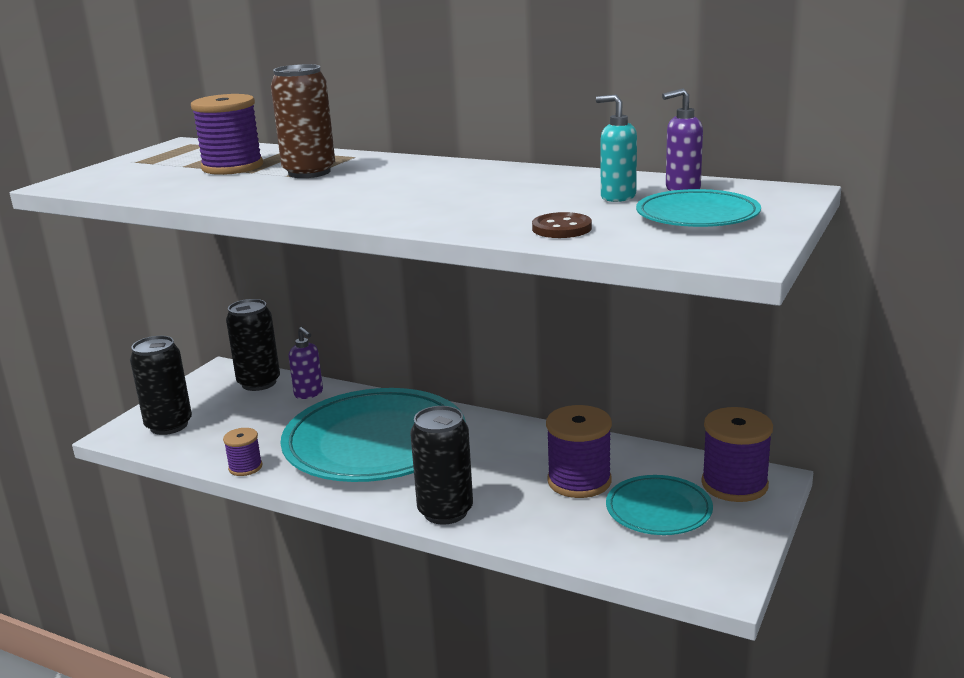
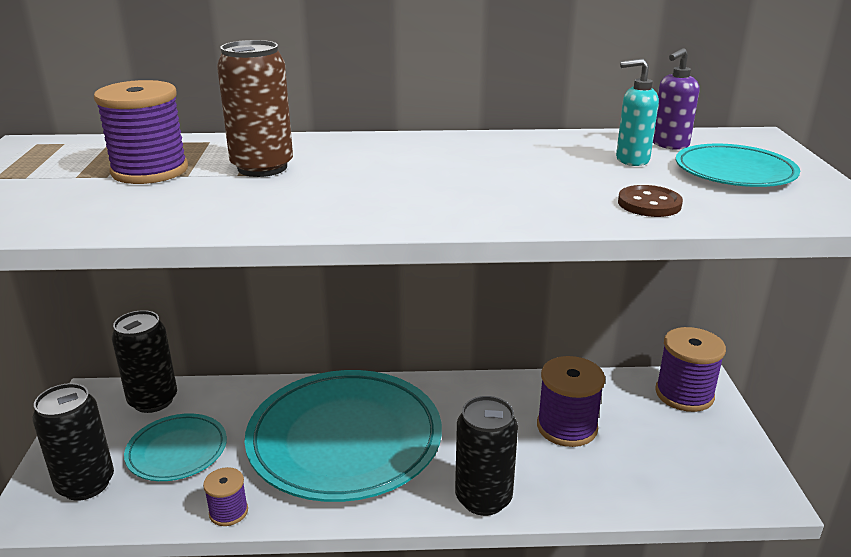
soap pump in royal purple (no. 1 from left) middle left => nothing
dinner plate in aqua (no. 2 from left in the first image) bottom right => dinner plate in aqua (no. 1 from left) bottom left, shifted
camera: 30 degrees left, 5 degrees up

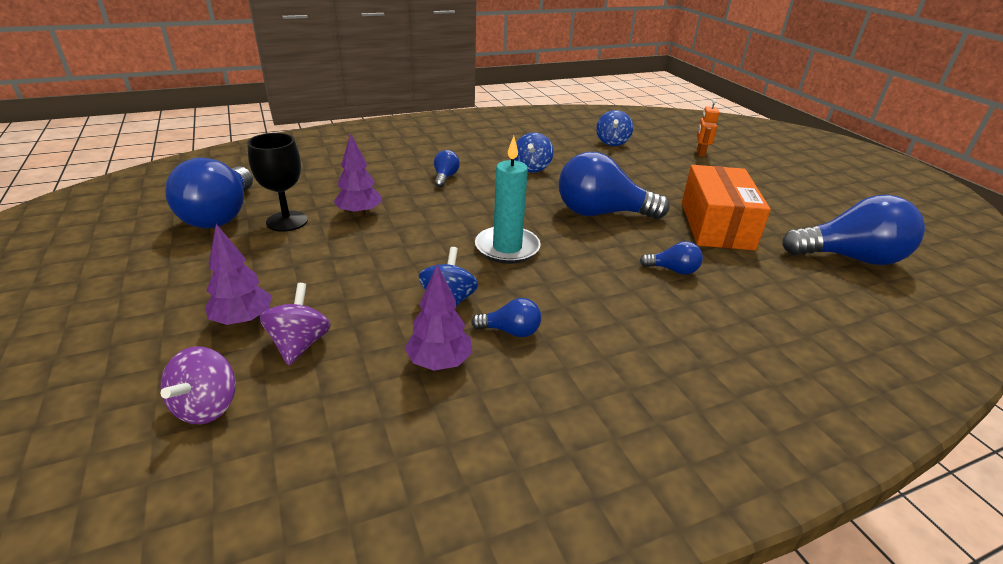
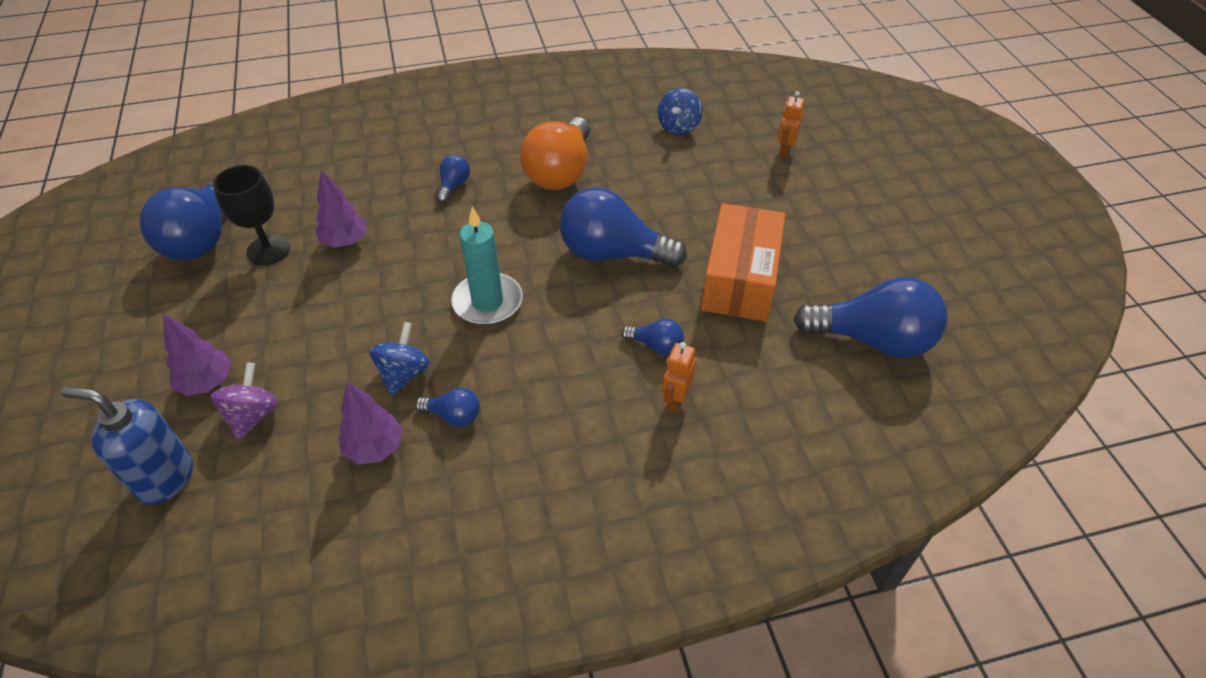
nothing => robot in orange-coloured (no. 1 from left) centre
whirligig in royal purple (no. 1 from left) bottom left => soap pump in cobalt middle left
whirligig in cobalt (no. 2 from left) top centre => lightbulb in orange-coloured top centre
camera: 10 degrees right, 15 degrees up

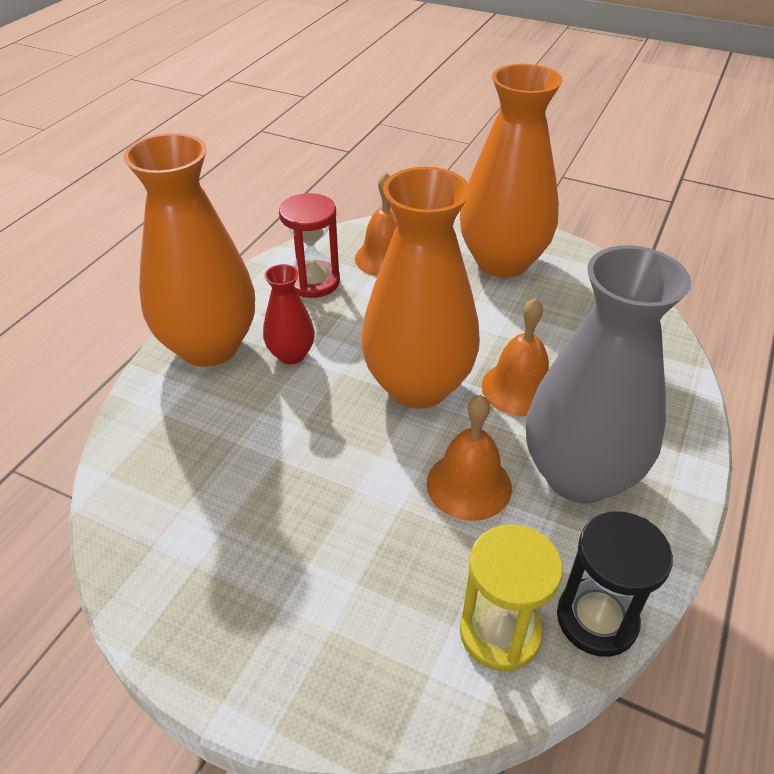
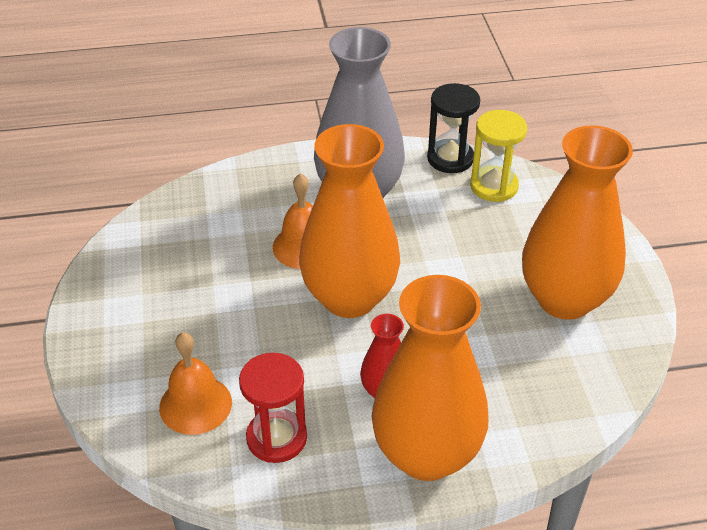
school bell in orange-coloured (no. 2 from left) centre => nothing
tall vase in orange-coloured (no. 3 from left) top centre => tall vase in orange-coloured (no. 3 from left) middle right, shifted
camera: 125 degrees left, 0 degrees up

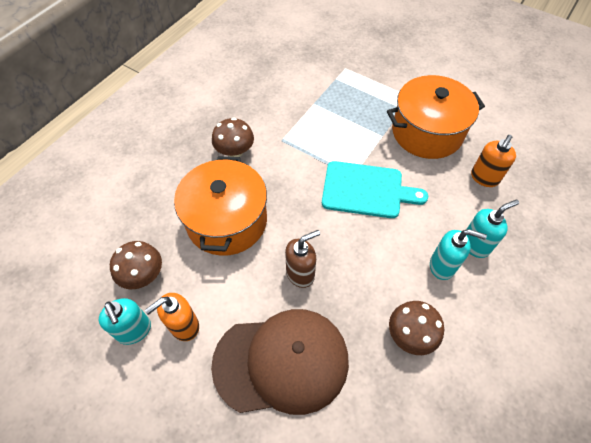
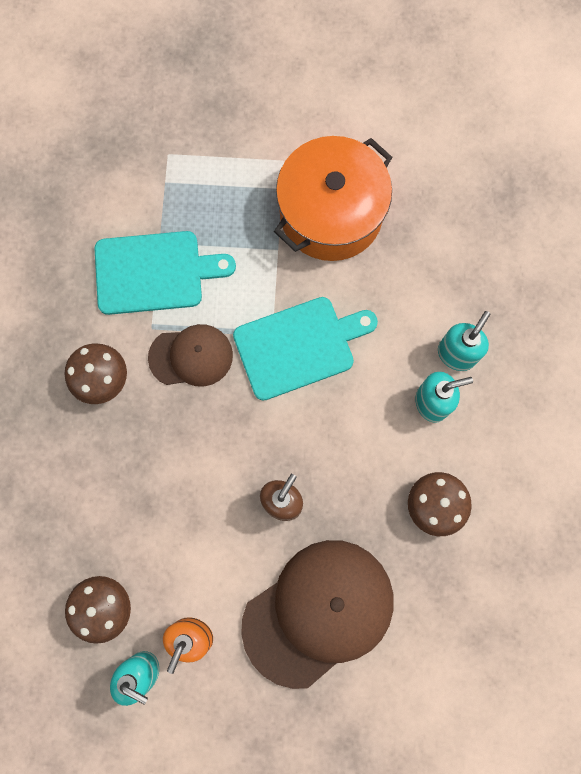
pot in orange-coloured (no. 1 from left) centre => nothing
soap pump in orange-coloured (no. 2 from left) middle right => nothing
nothing => chopping board in aqua (no. 1 from left) middle left
nothing => cap in brown (no. 1 from left) middle left
camera: 30 degrees left, 20 degrees up

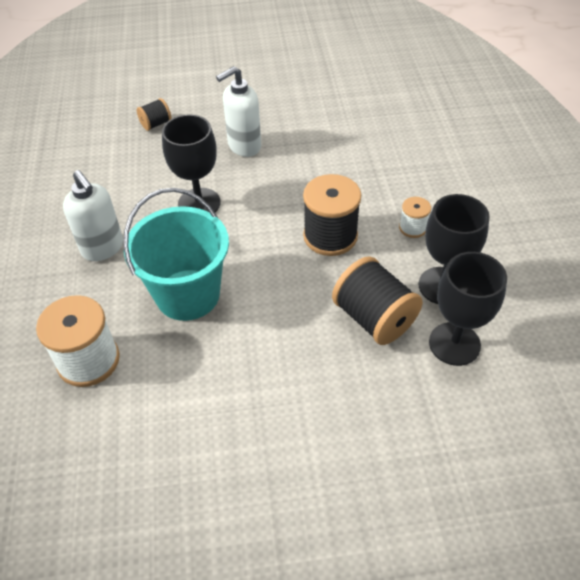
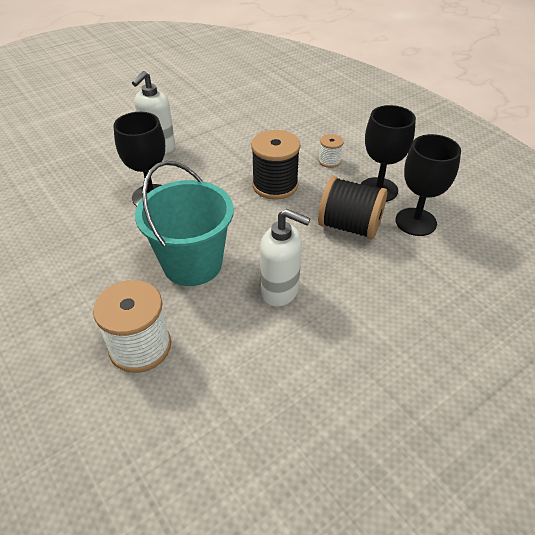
reel of thread in ebony (no. 1 from left) top left => nothing
soap pump in pure white (no. 1 from left in the first image) middle left => soap pump in pure white (no. 2 from left) centre, shifted
camera: 30 degrees left, 5 degrees down

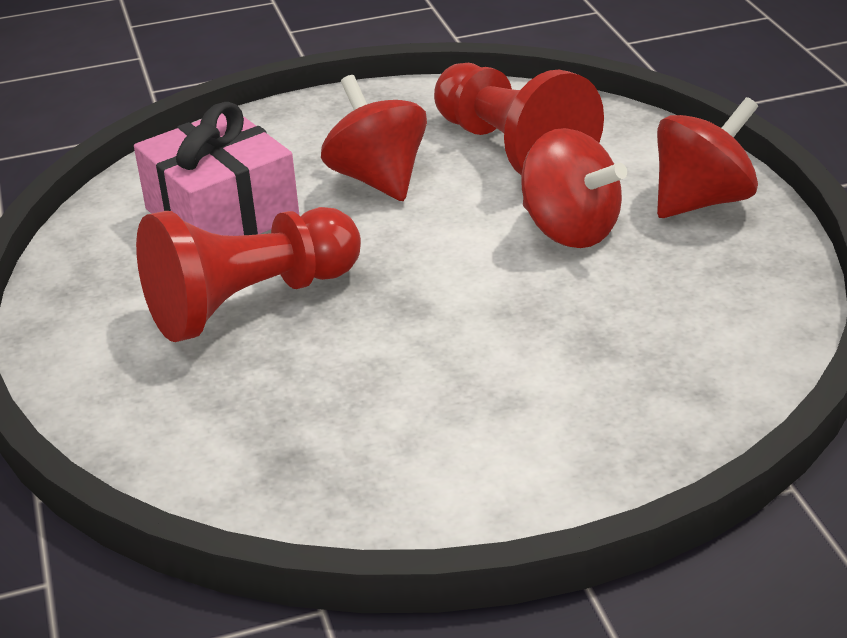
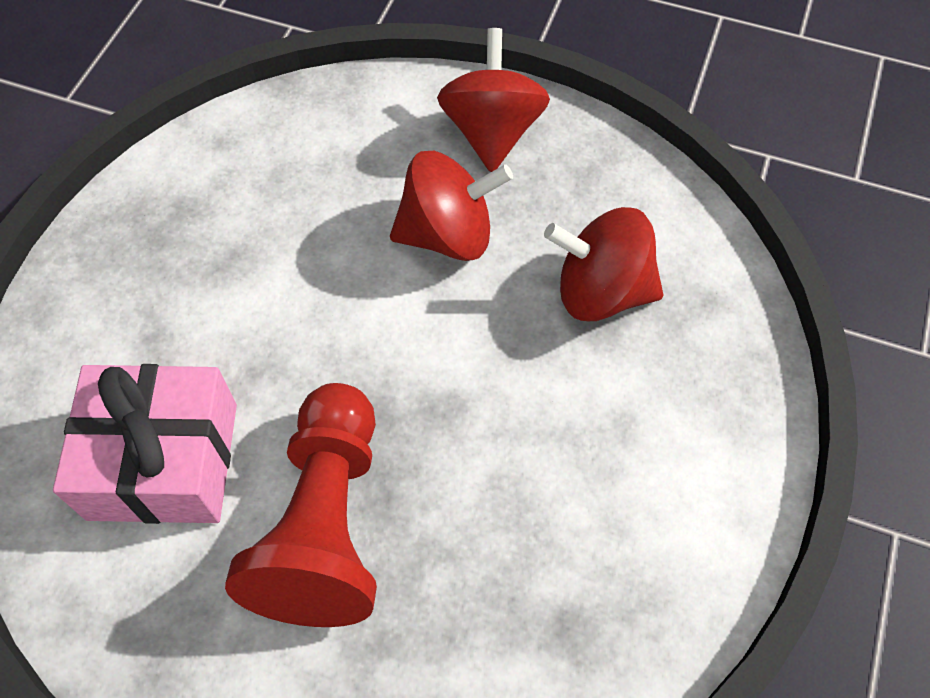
pawn in red (no. 2 from left) top centre => nothing
whirligig in red (no. 1 from left in the first image) top centre => whirligig in red (no. 3 from left) centre, shifted
camera: 55 degrees left, 25 degrees up

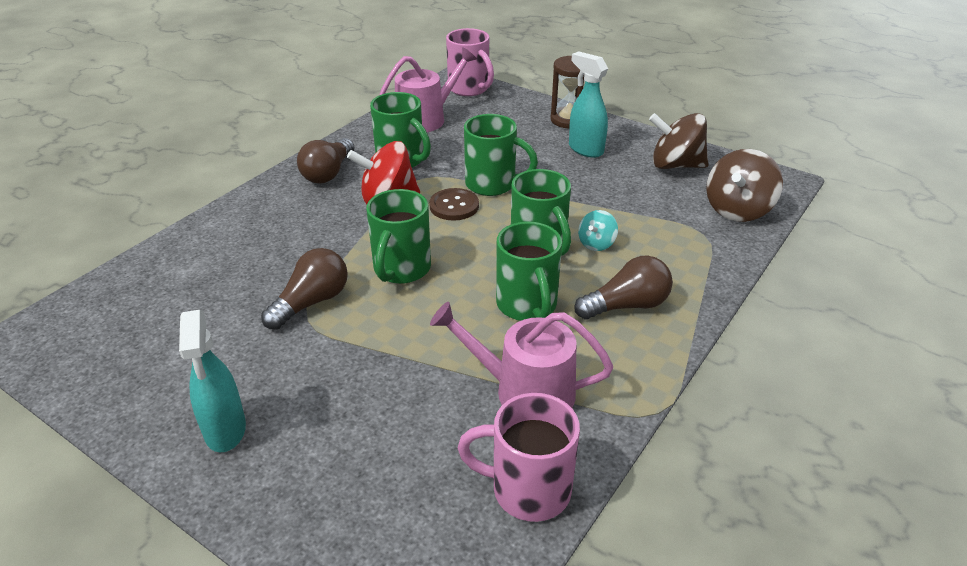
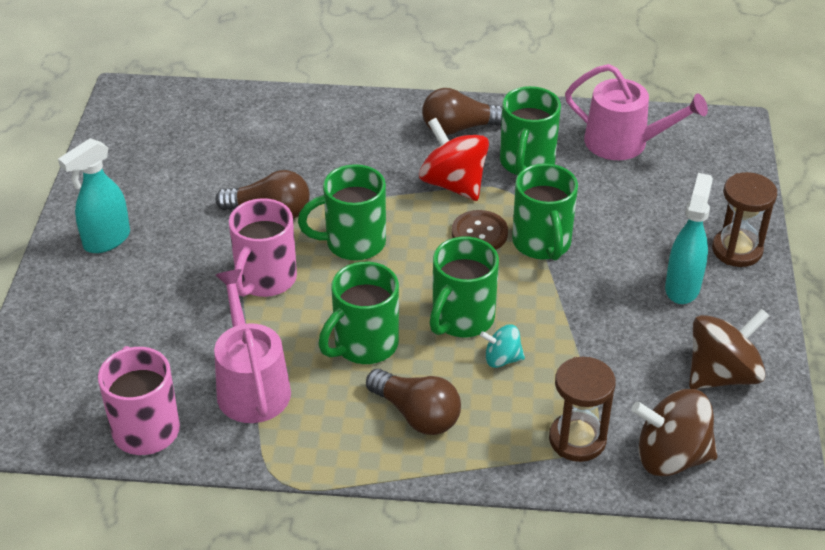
nothing => sand timer in brown (no. 1 from left) bottom right
coffee mug in rose-pink (no. 1 from left in the first image) top centre => coffee mug in rose-pink (no. 2 from left) middle left, shifted
whirligig in brown (no. 1 from left in the first image) top right => whirligig in brown (no. 2 from left) middle right, 75 degrees clockwise
camera: 60 degrees right, 5 degrees up

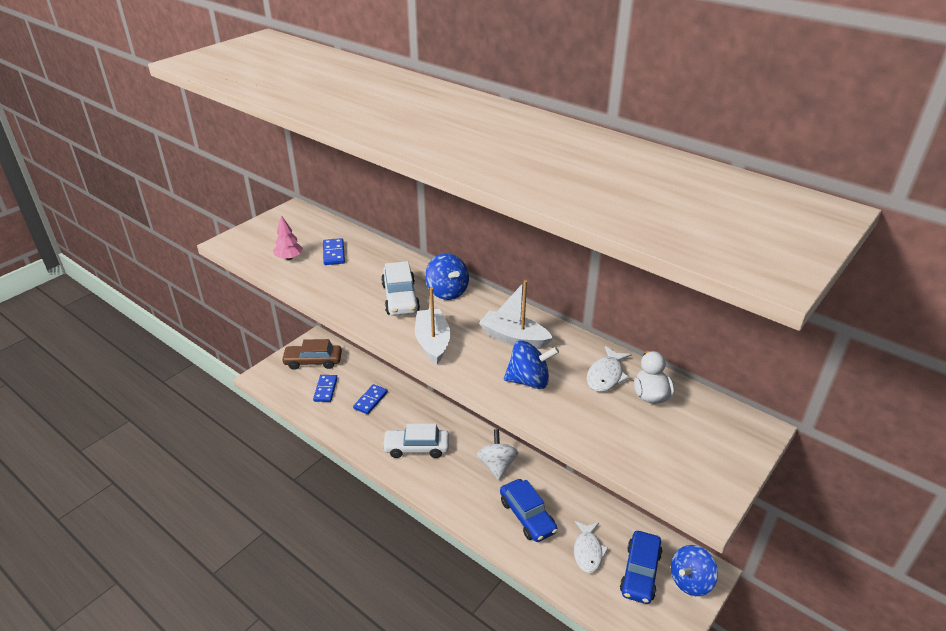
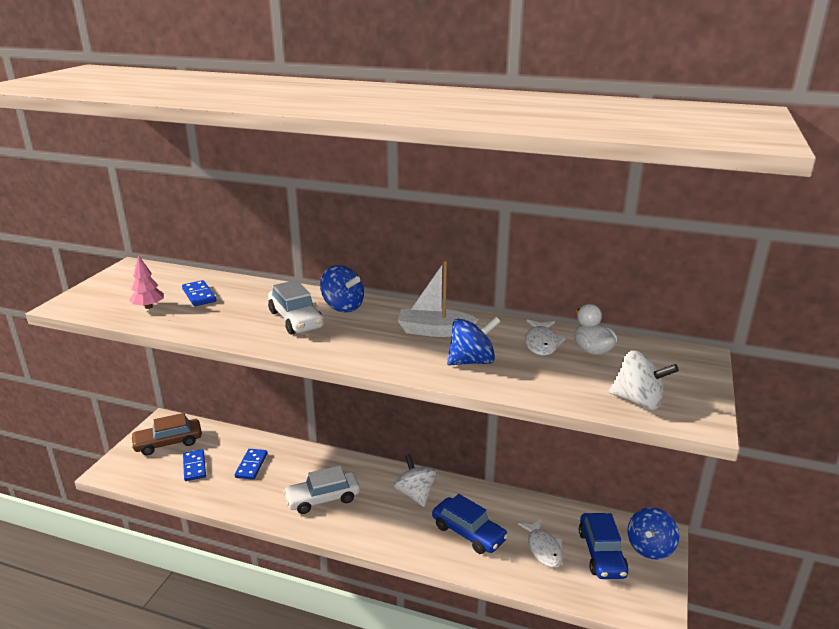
sailboat in pure white (no. 1 from left) centre => nothing
nothing => whirligig in pure white (no. 2 from left) middle right
camera: 20 degrees left, 10 degrees down

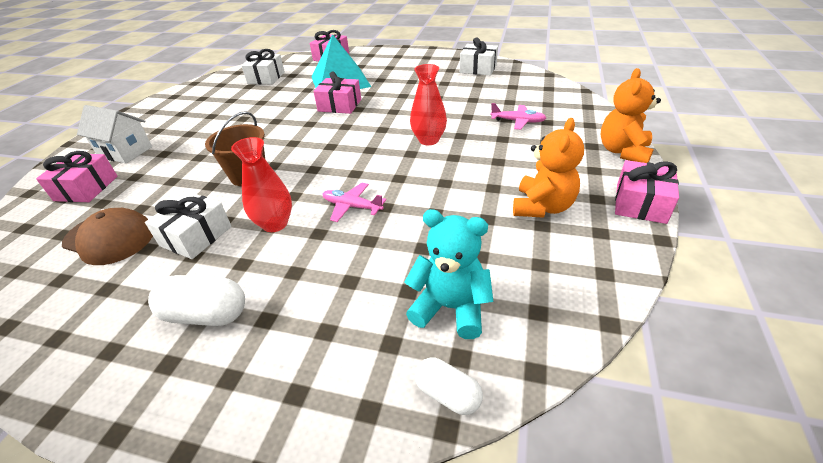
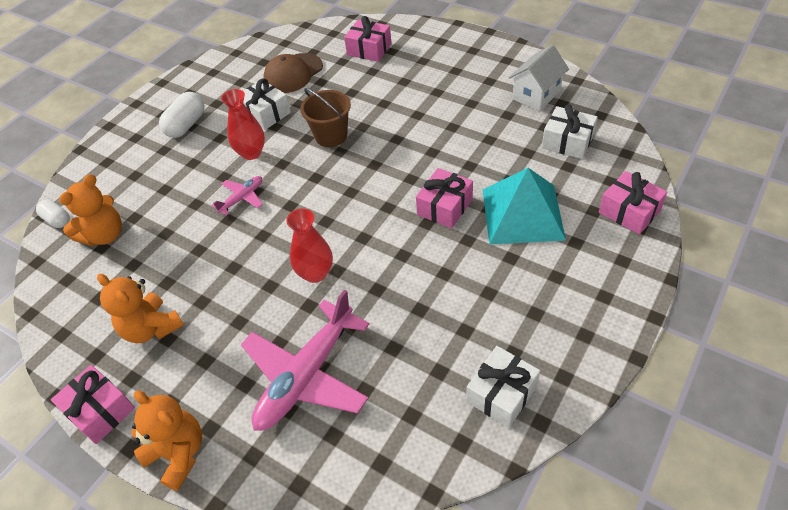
cottage in pure white top left => cottage in pure white top right, shifted
teddy bear in aqua centre => teddy bear in orange-coloured (no. 1 from left) middle left
pill in pure white (no. 2 from left in the first image) bottom centre => pill in pure white (no. 1 from left) middle left, 75 degrees clockwise
plane in rose-pink (no. 2 from left) top centre => plane in rose-pink (no. 2 from left) bottom centre, x2.12
camera: 110 degrees right, 10 degrees up

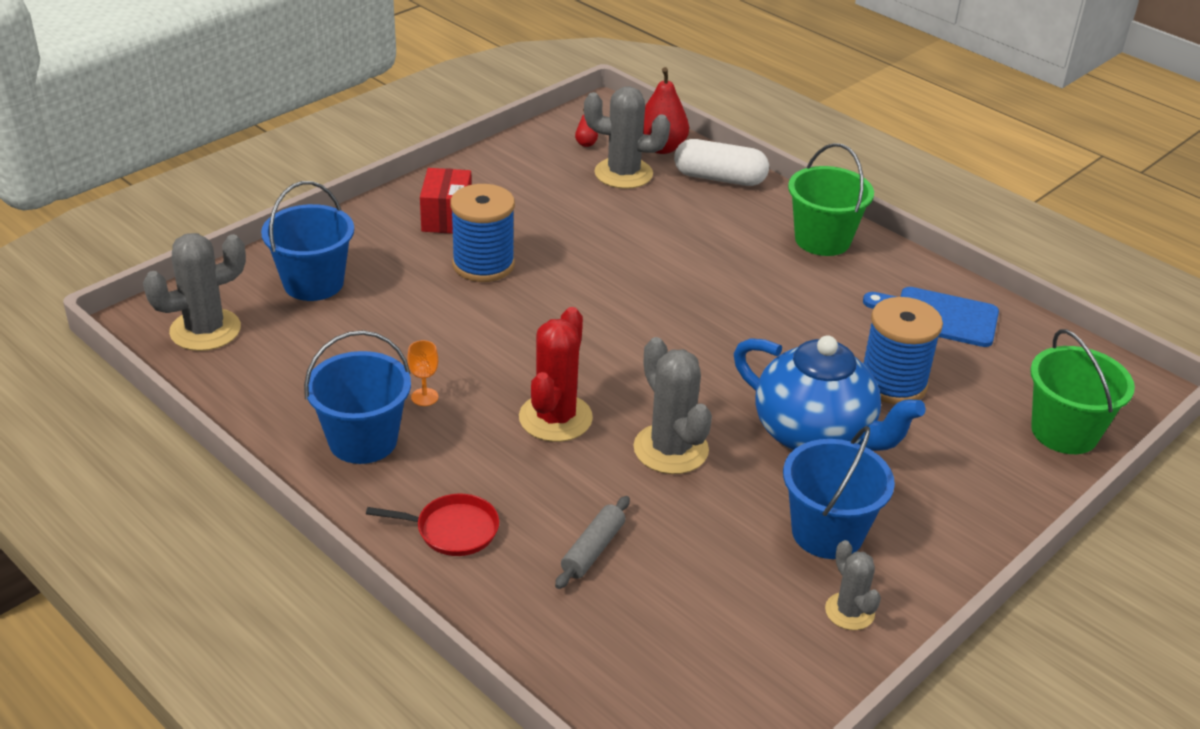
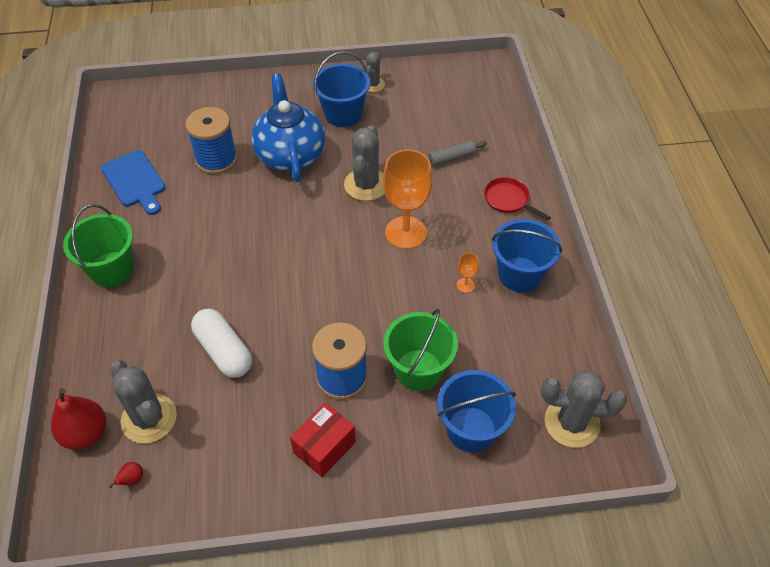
pill in pure white top centre => pill in pure white middle left, shifted
pail in green (no. 2 from left) middle right => pail in green (no. 2 from left) centre, shifted
prickly plant in red centre => goblet in orange-coloured (no. 1 from left) centre
camera: 140 degrees left, 15 degrees up

